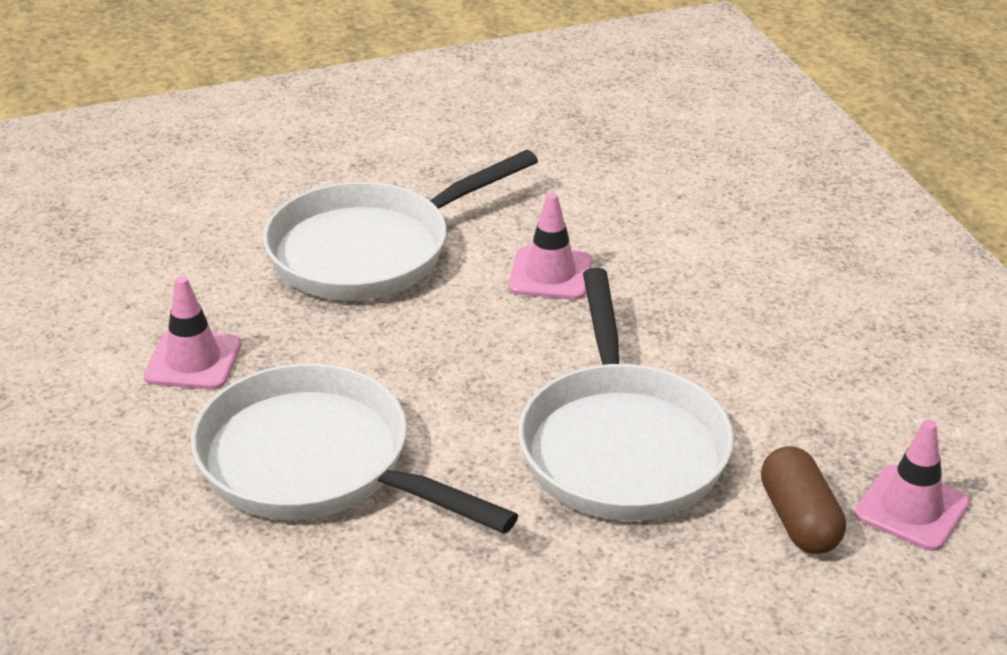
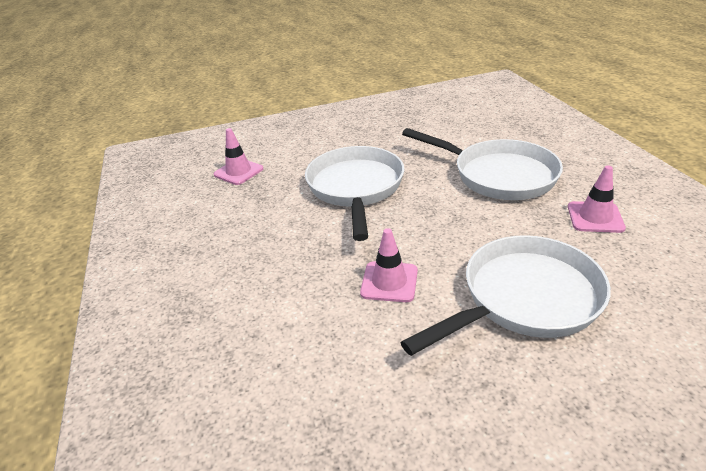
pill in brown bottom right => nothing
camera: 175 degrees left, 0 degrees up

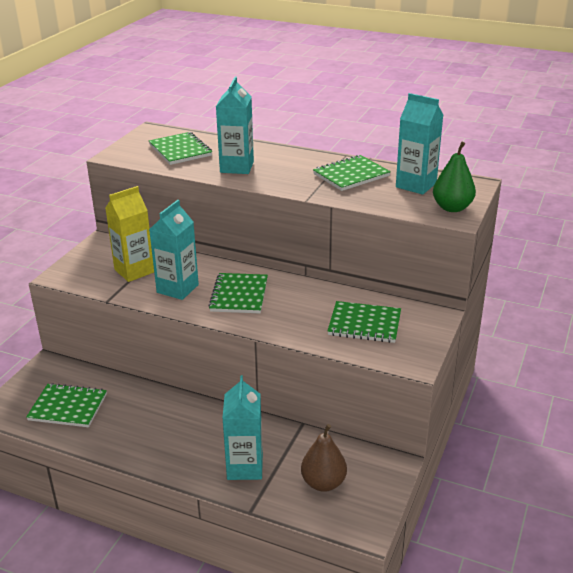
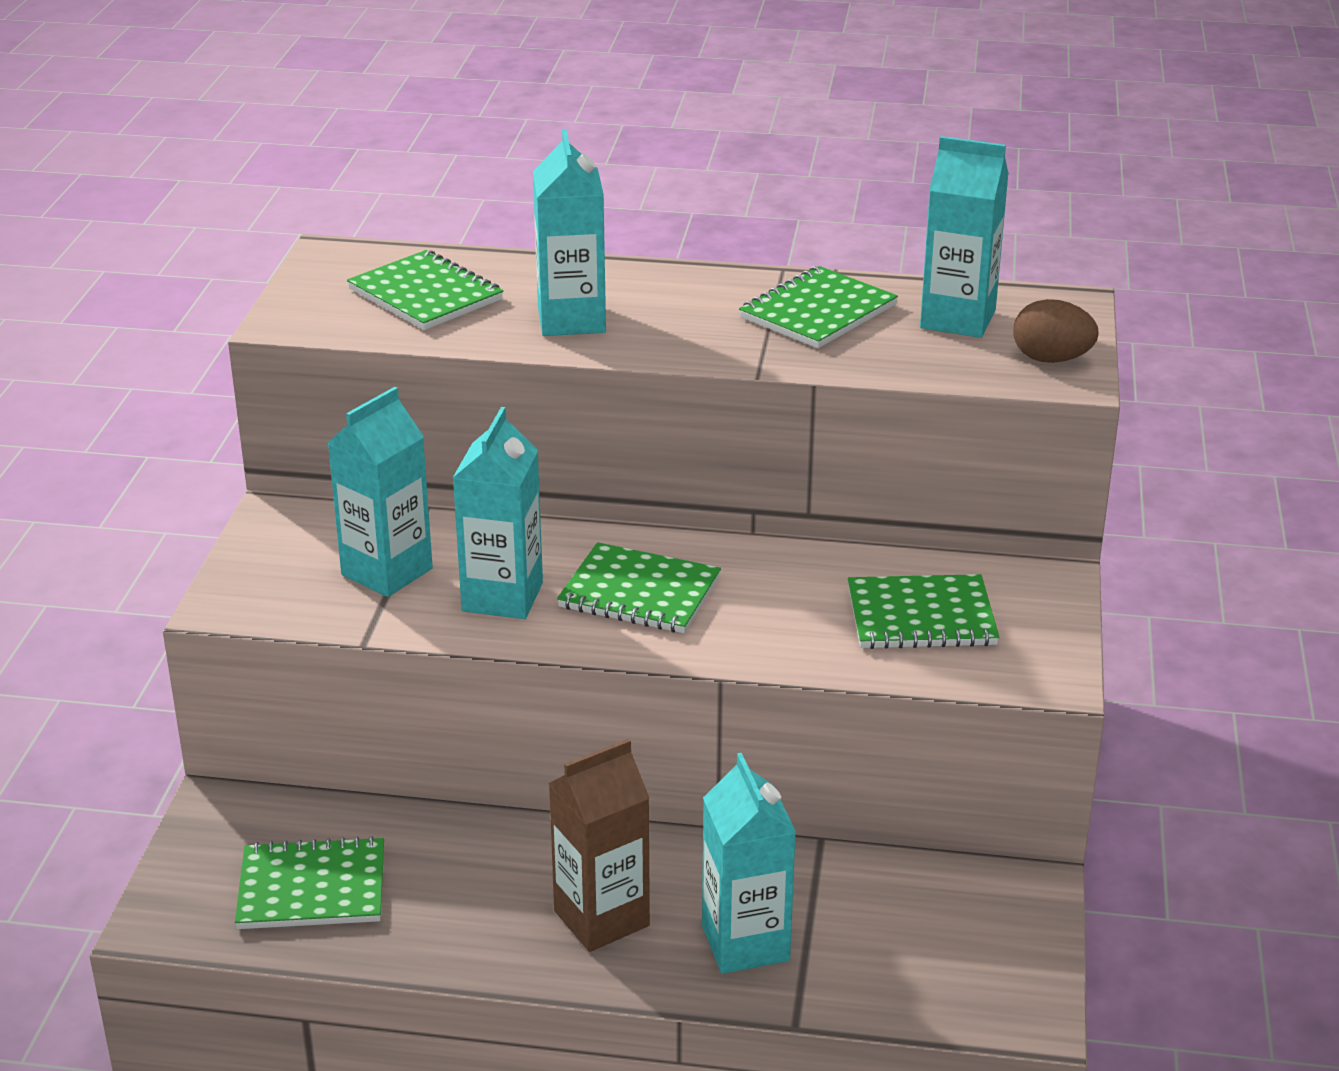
toy pear in brown bottom centre => nothing
nothing => milk carton in brown bottom centre
toy pear in green top right => toy egg in brown top right
milk carton in yellow middle left => milk carton in aqua (no. 1 from left) middle left
exercise book in green (no. 3 from left) centre, 60 degrees counterclockwise
camera: 15 degrees left, 0 degrees up

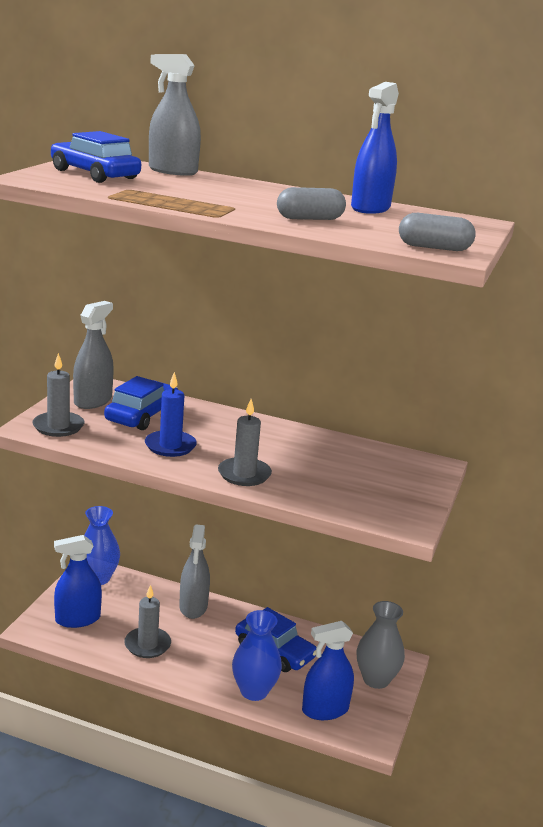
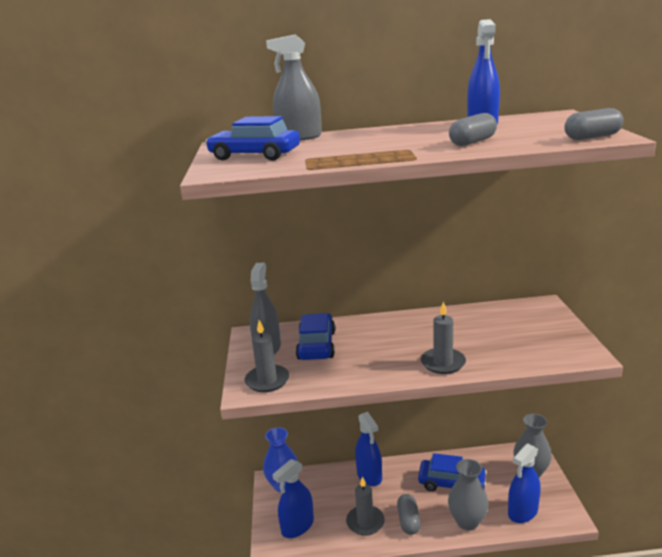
candle in cobalt middle left => nothing
nothing => pill in gray (no. 1 from left) bottom centre
spray bottle in gray (no. 3 from left) bottom centre => spray bottle in cobalt (no. 2 from left) bottom centre
tall vase in cobalt (no. 2 from left) bottom centre => tall vase in gray (no. 1 from left) bottom right
camera: 20 degrees left, 0 degrees up

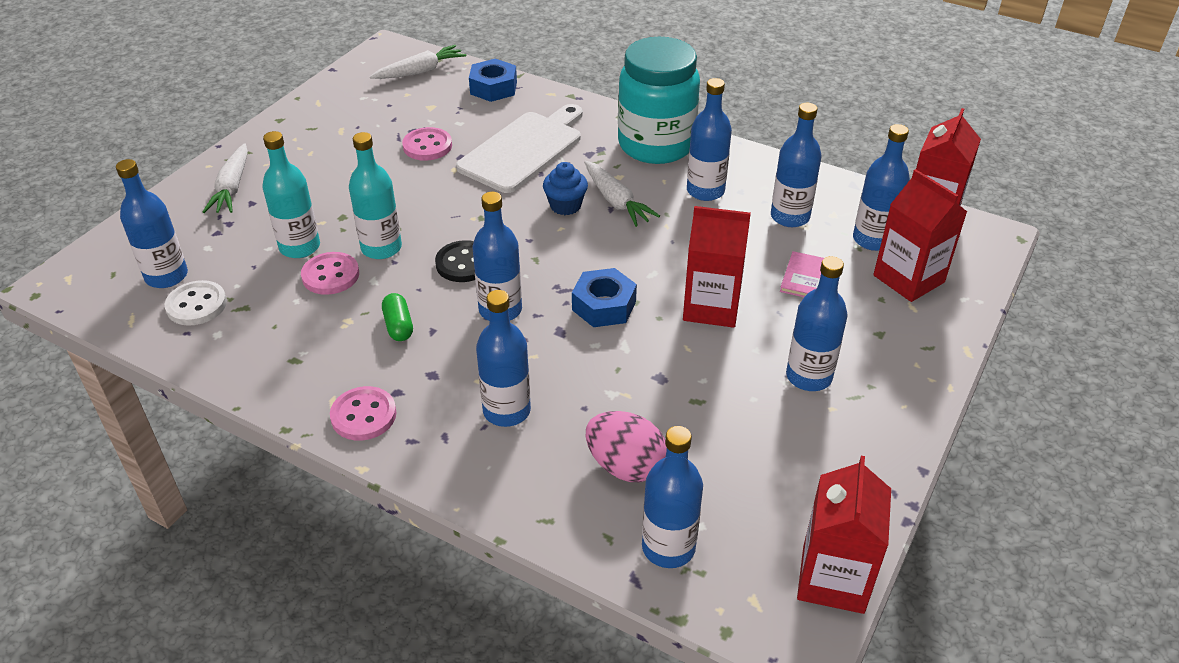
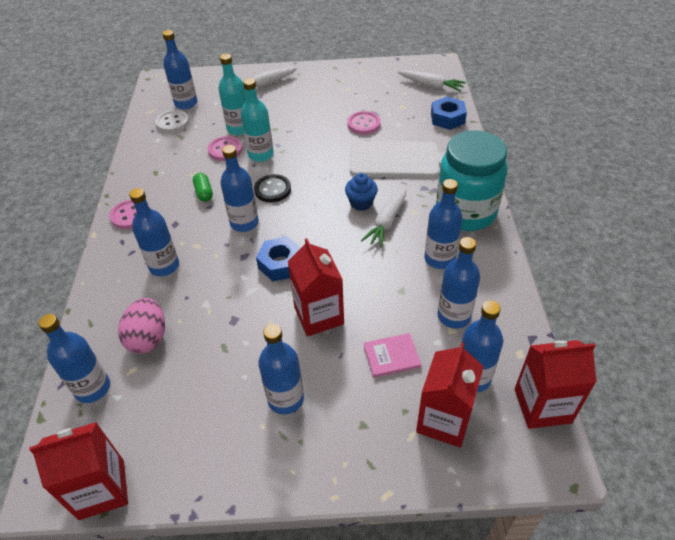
pill in green centre => pill in green middle left, 60 degrees counterclockwise
camera: 60 degrees right, 5 degrees up

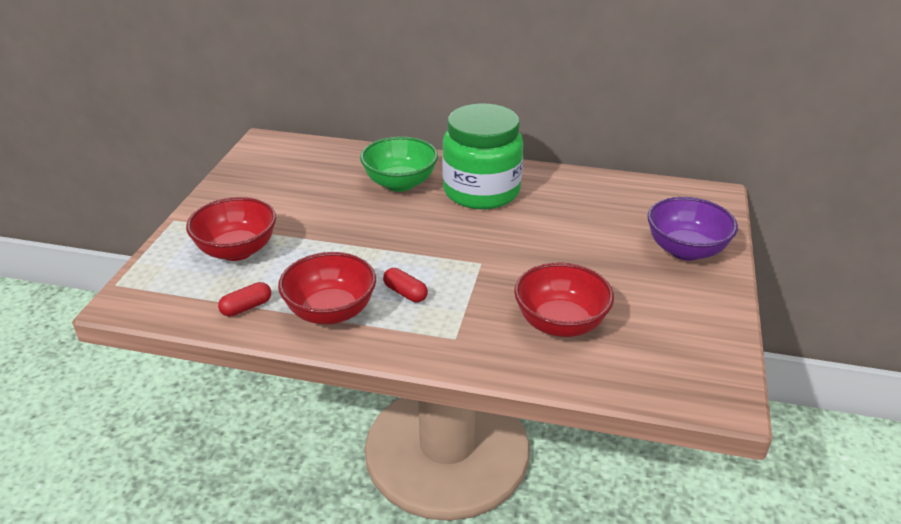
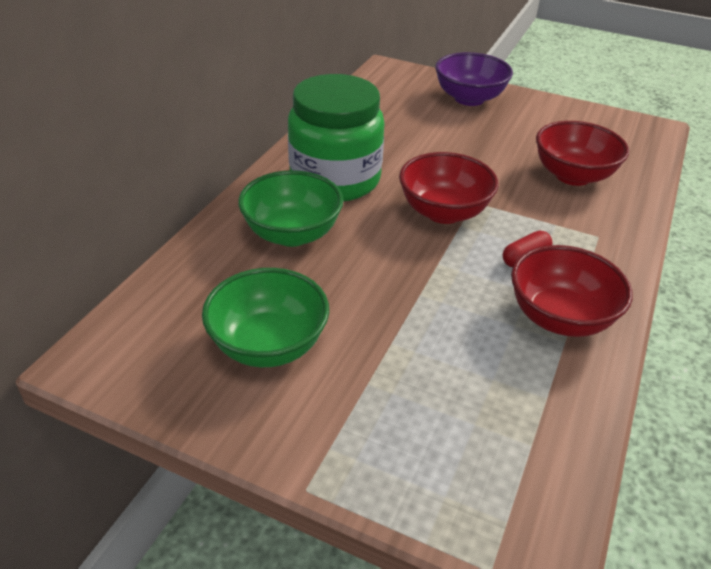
pill in red (no. 1 from left) middle left => nothing
nothing => deep dish in green (no. 1 from left) centre
deep dish in red (no. 1 from left) middle left => deep dish in red (no. 1 from left) top centre, shifted
camera: 80 degrees left, 5 degrees up

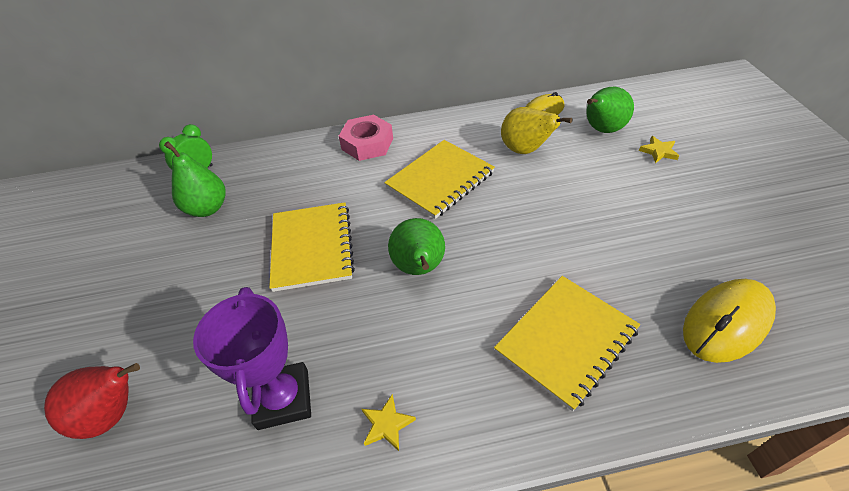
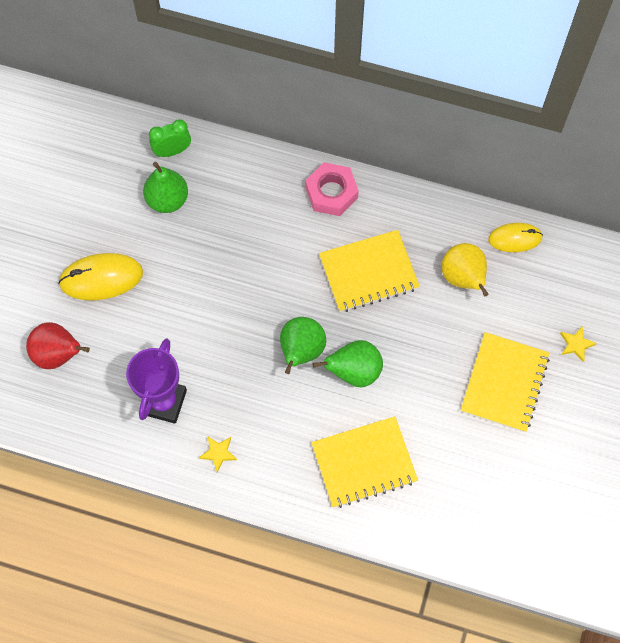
exercise book in yellow (no. 1 from left in the first image) centre => exercise book in yellow (no. 3 from left) middle right, shifted
toy pear in green (no. 3 from left) top right => toy pear in green (no. 3 from left) centre, shifted
computer mouse in yellow (no. 2 from left in the first image) middle right => computer mouse in yellow (no. 1 from left) middle left, shifted
camera: 25 degrees right, 20 degrees up

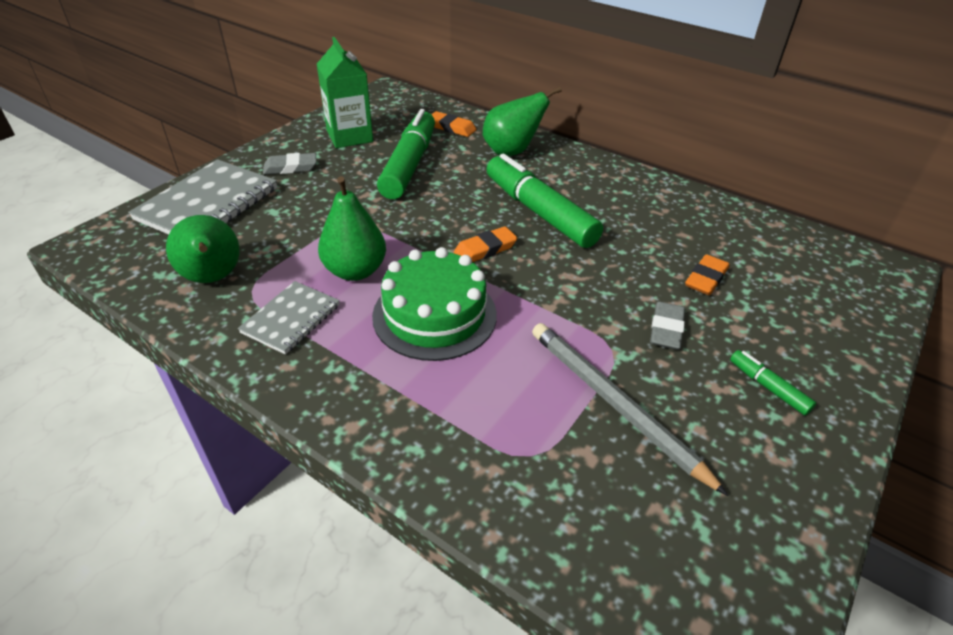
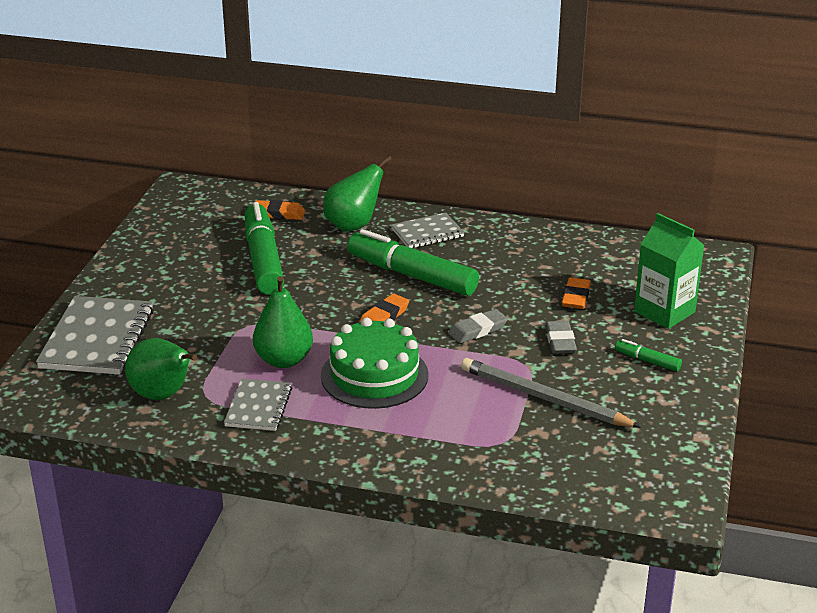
nothing => exercise book in gray (no. 3 from left) centre
gum eraser in gray (no. 1 from left) top left => gum eraser in gray (no. 1 from left) centre, shifted
milk carton in green top centre => milk carton in green middle right, shifted
camera: 20 degrees left, 10 degrees down

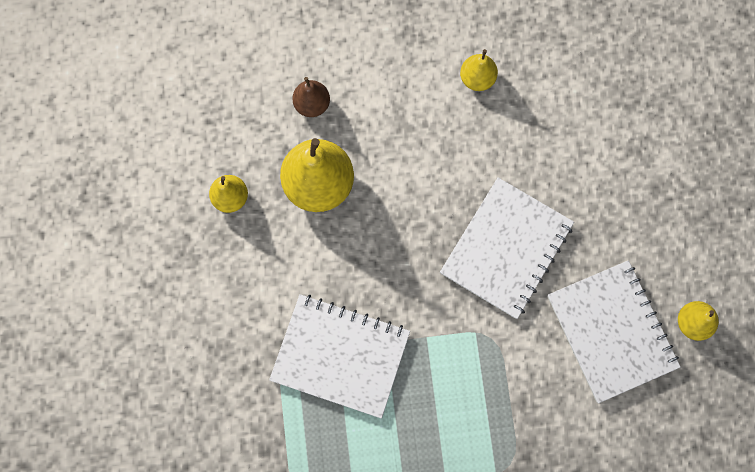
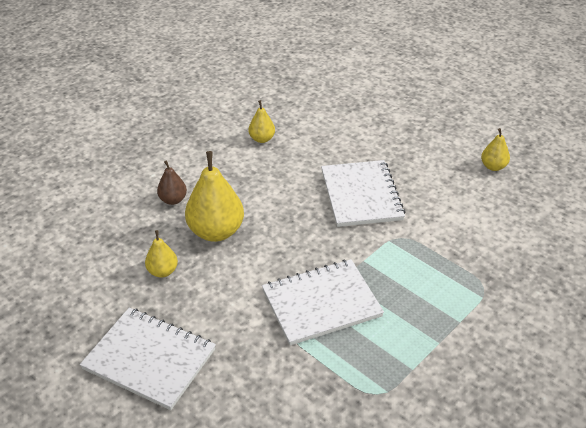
exercise book in pure white (no. 3 from left in the first image) bottom right => exercise book in pure white (no. 1 from left) bottom left, shifted
camera: 40 degrees left, 35 degrees down

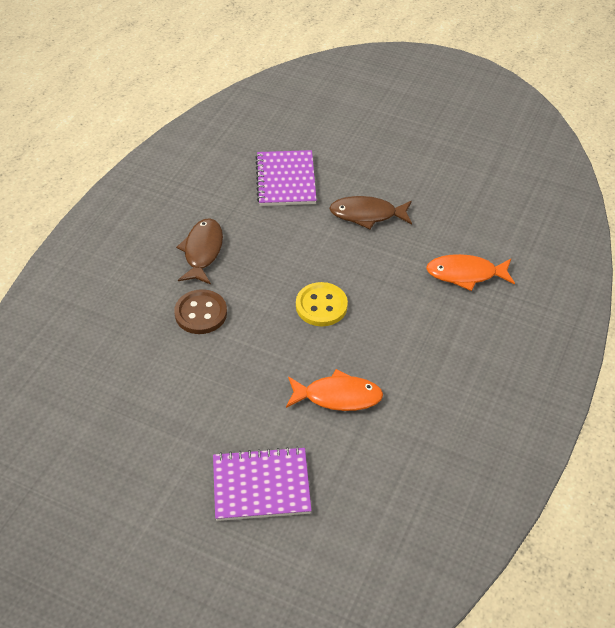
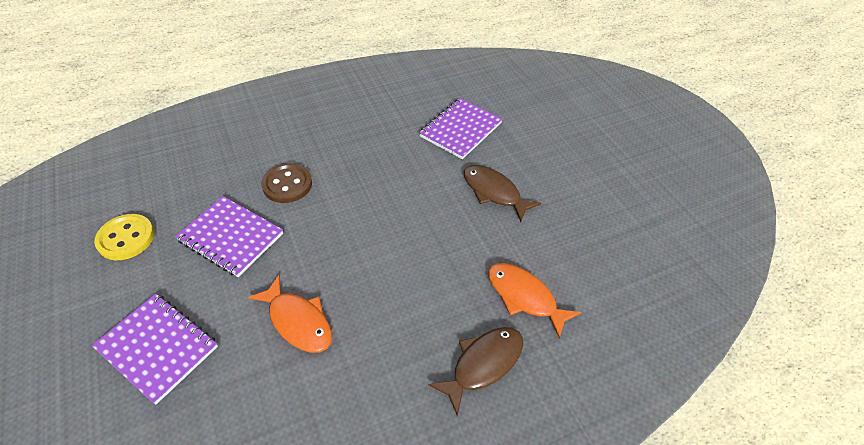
nothing => exercise book in royal purple (no. 2 from left) middle left
toy fish in brown (no. 1 from left) middle left => toy fish in brown (no. 1 from left) bottom centre, shifted
button in yellow centre => button in yellow middle left, shifted
camera: 40 degrees right, 0 degrees up

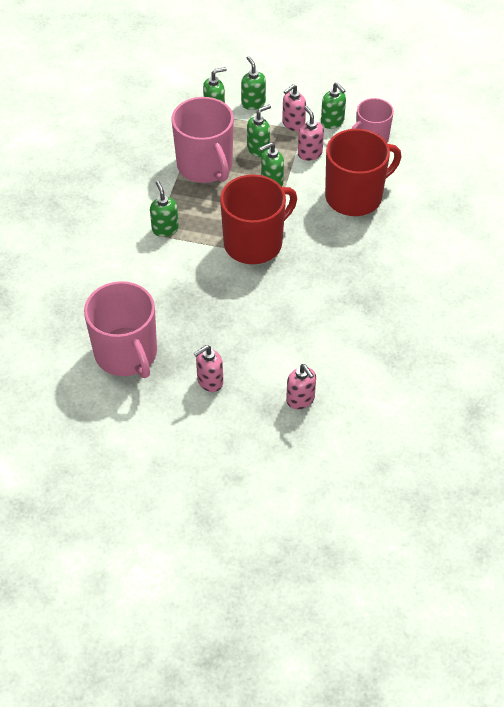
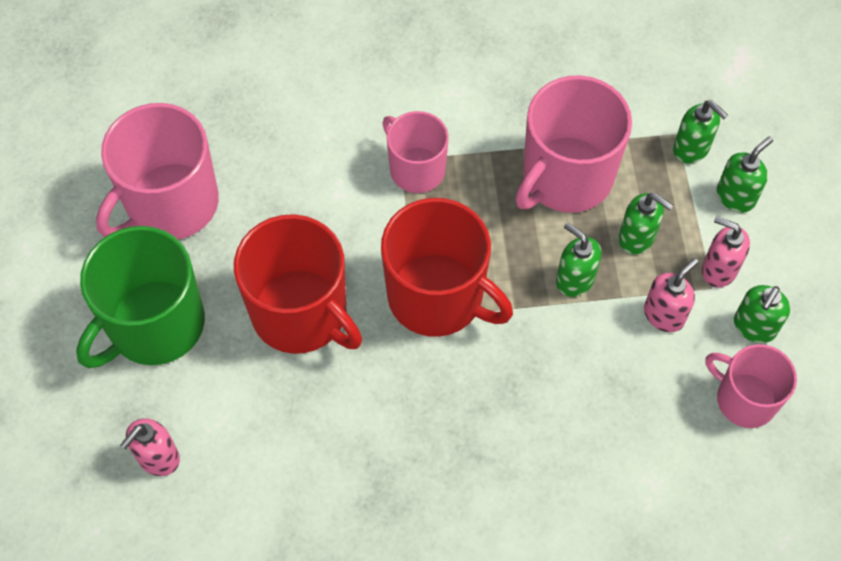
coffee mug in red (no. 2 from left in the first image) top right => coffee mug in red (no. 1 from left) centre, shifted
soap pump in green (no. 1 from left) top left => coffee mug in rose-pink (no. 2 from left) top centre
soap pump in rose-pink (no. 1 from left) centre => coffee mug in green middle left
camera: 70 degrees right, 10 degrees up

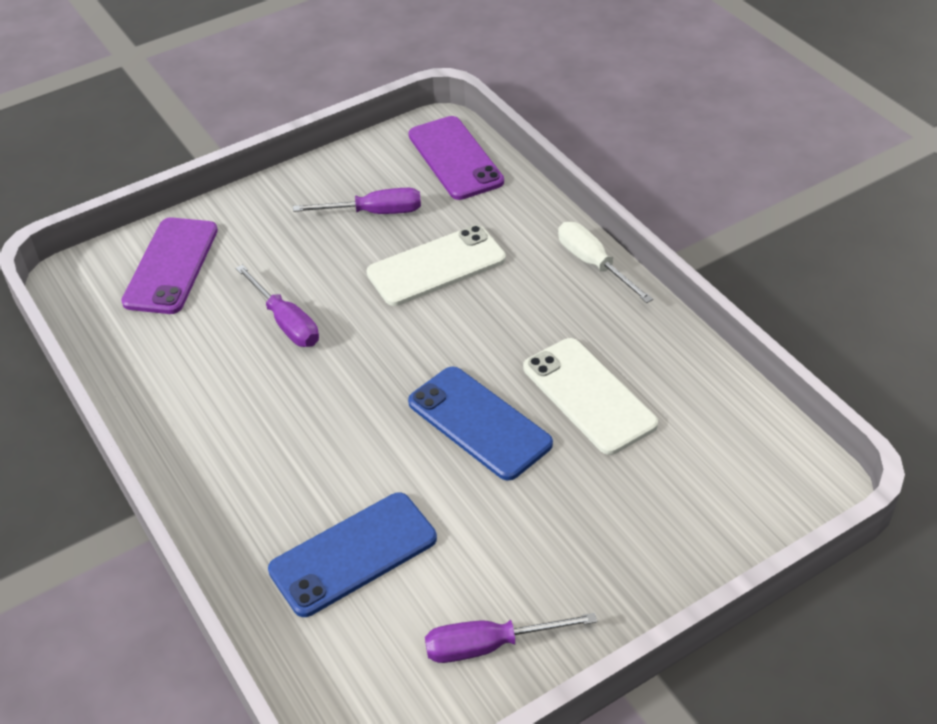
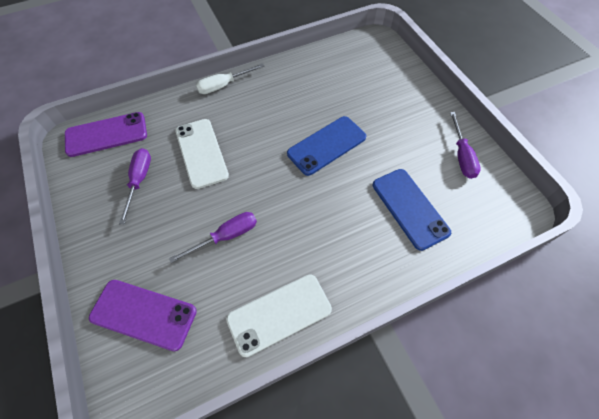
mobile phone in pure white (no. 2 from left) centre => mobile phone in pure white (no. 2 from left) bottom centre, shifted
camera: 85 degrees left, 15 degrees up

